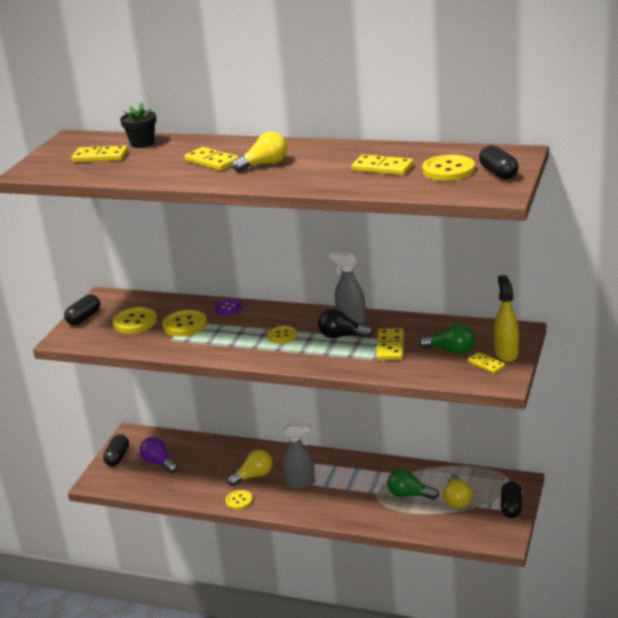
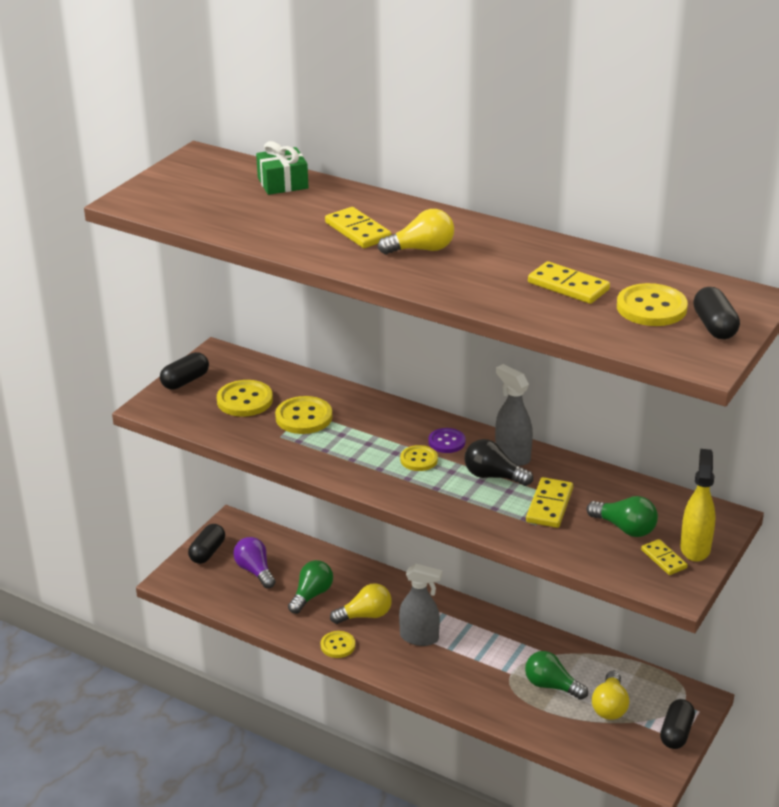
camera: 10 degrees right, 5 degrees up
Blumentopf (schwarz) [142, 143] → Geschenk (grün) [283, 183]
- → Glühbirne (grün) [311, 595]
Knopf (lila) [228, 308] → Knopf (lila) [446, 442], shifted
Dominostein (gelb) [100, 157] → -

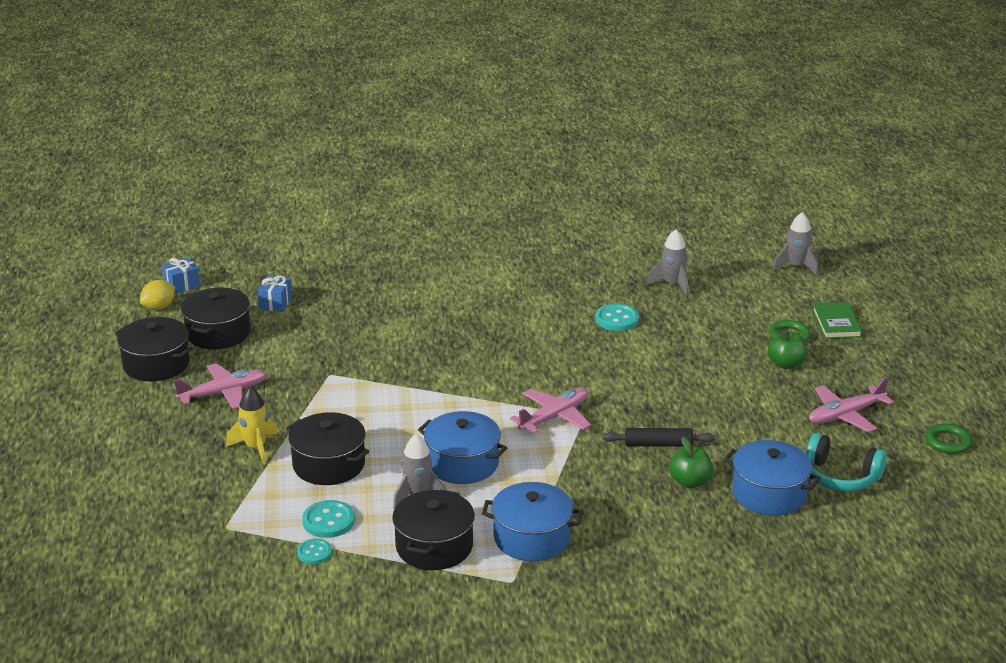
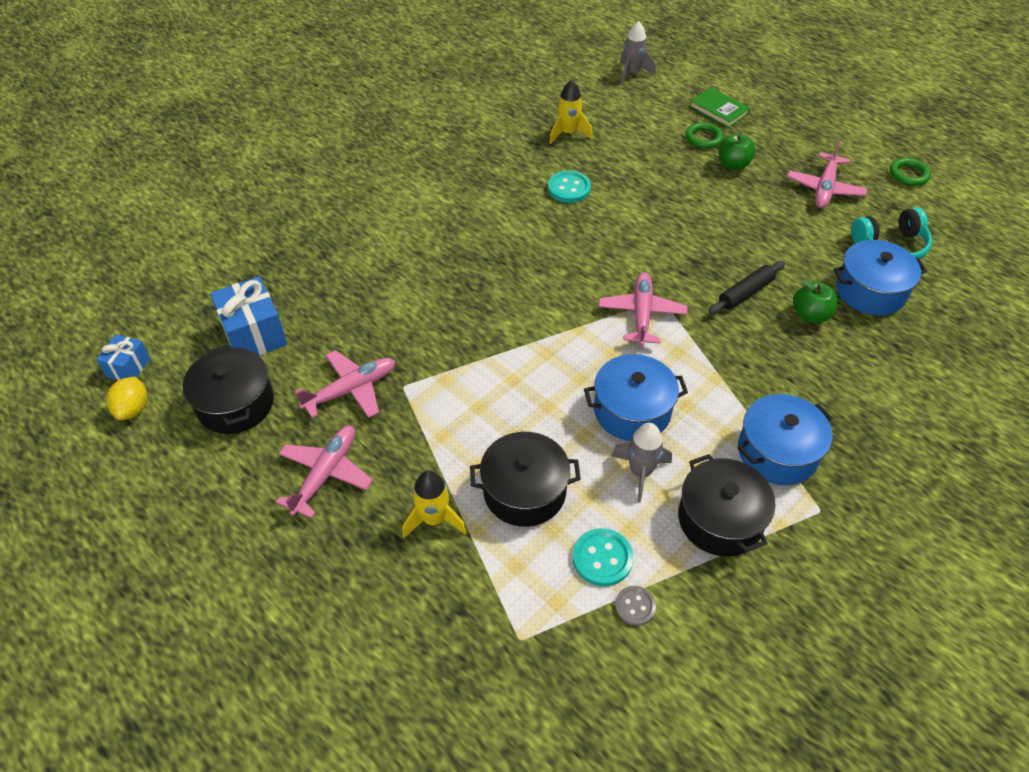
camera: 40 degrees left, 20 degrees up
Geschenk (blau) [275, 303] → Geschenk (blau) [254, 334], x1.73
- → Flugzeug (rosa) [351, 390]
Rakete (grau) [672, 284] → Rakete (gelb) [568, 133]
Knopf (türkis) [314, 553] → Knopf (grau) [635, 606]
Kochtopf (schwarz) [156, 364] → -

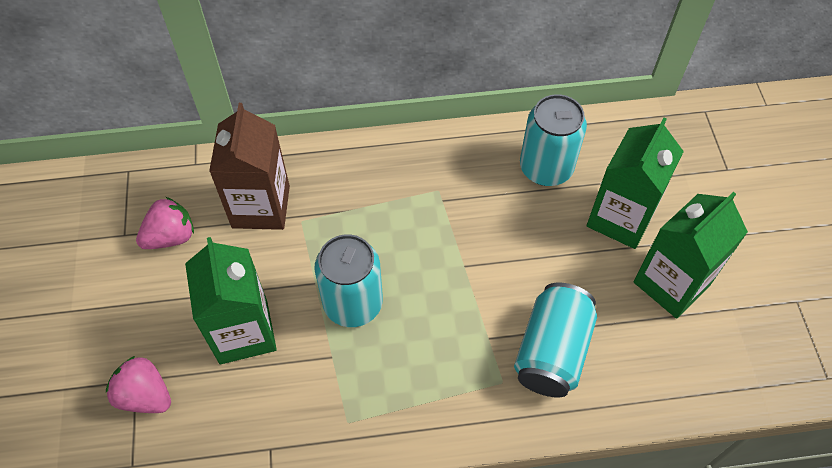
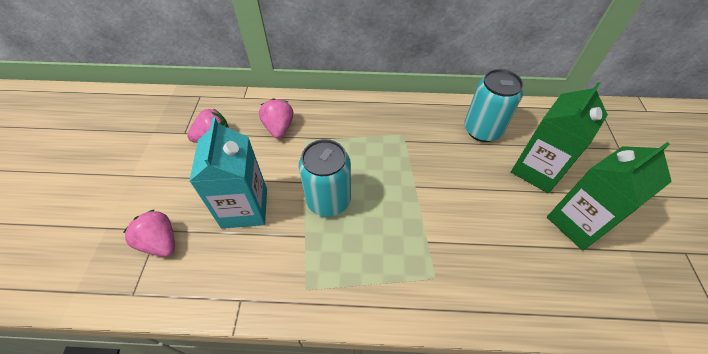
camera: 10 degrees right, 5 degrees down
Getränkekarton (grün) [243, 332] → Getränkekarton (türkis) [244, 208]
Getränkekarton (braun) [261, 206] → Erdbeere (rosa) [279, 128]
Dose (türkis) [551, 351] → -

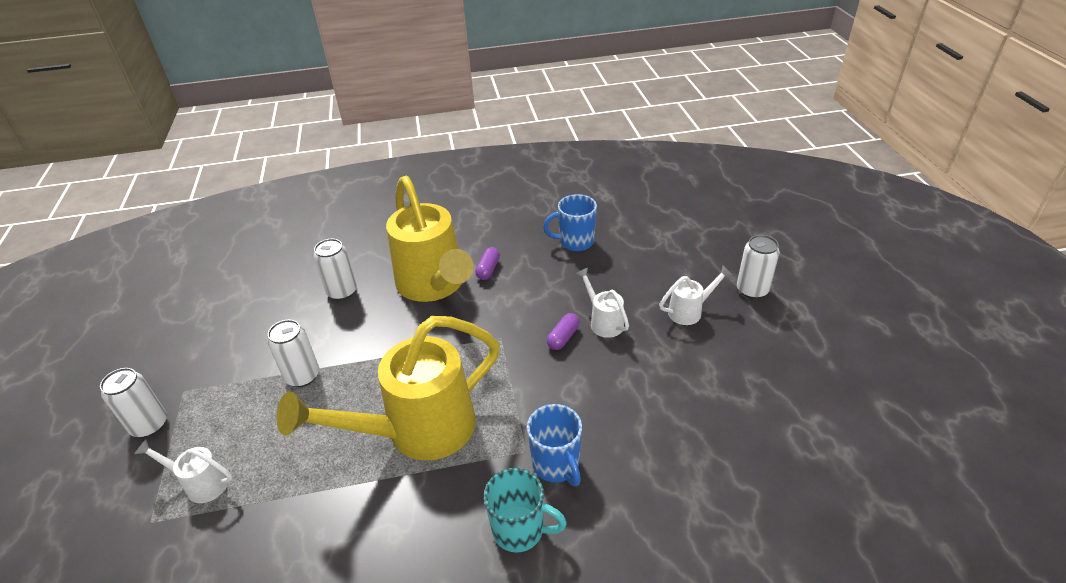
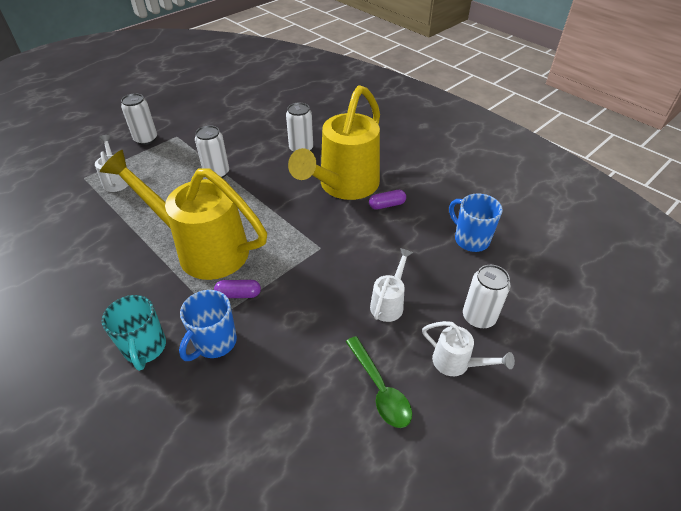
camera: 55 degrees right, 5 degrees up
Kapsel (lila) [563, 337] → Kapsel (lila) [238, 294], shifted
- → Löffel (grün) [379, 388]
Dose (weiß) [752, 290] → Dose (weiß) [478, 317], shifted

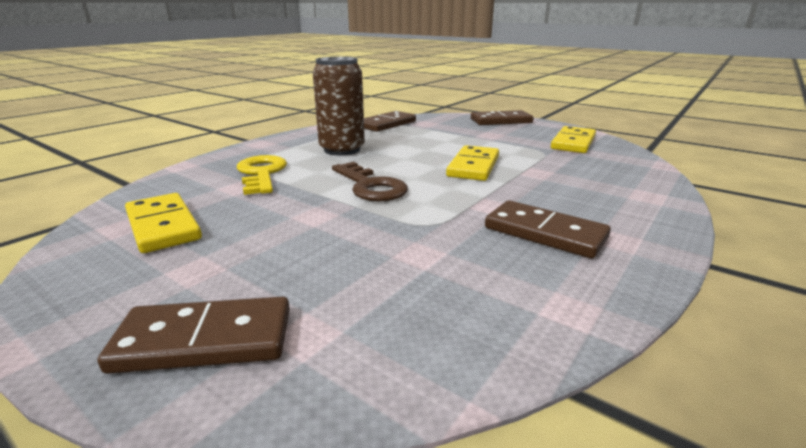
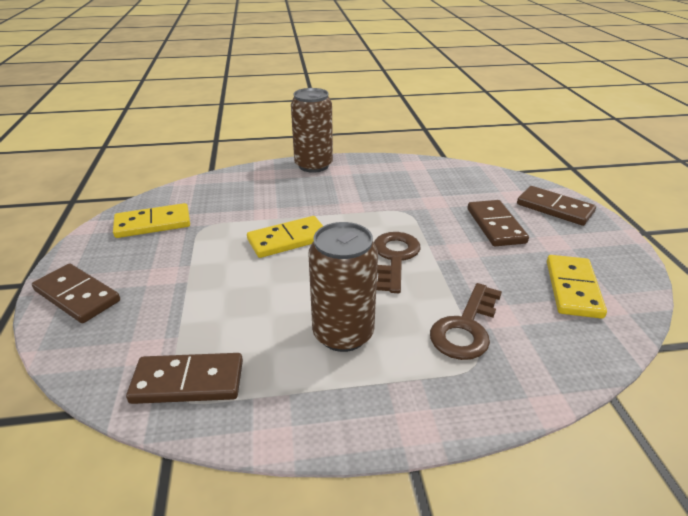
camera: 135 degrees left, 10 degrees up
- → Dose (braun) [313, 165]
Schlüssel (gelb) [261, 173] → Schlüssel (braun) [466, 328]
Dominostein (braun) [544, 233] → Dominostein (braun) [496, 225], shifted

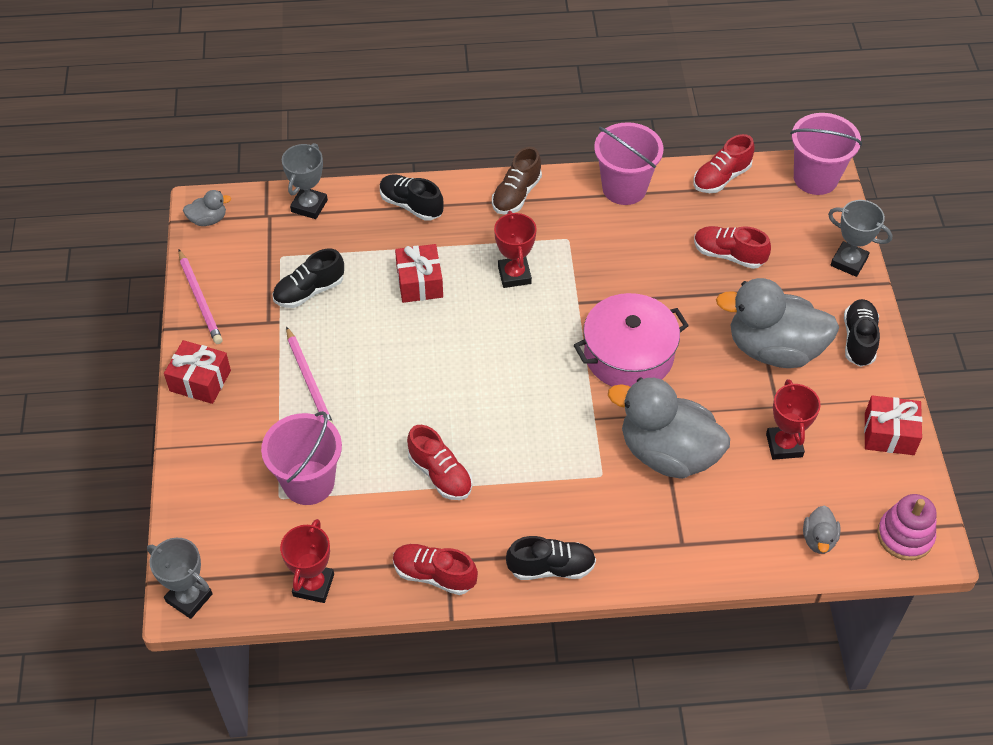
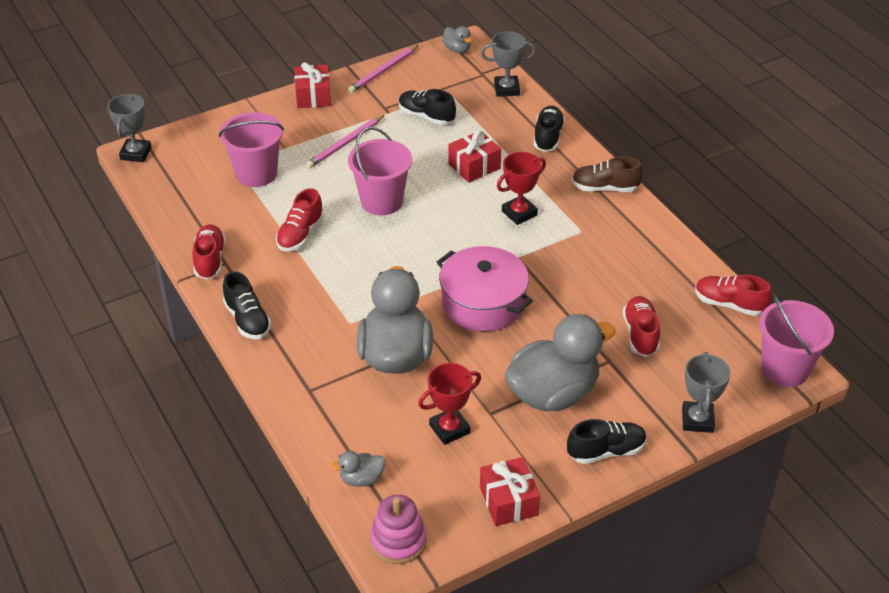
camera: 65 degrees right, 10 degrees down
Eimer (rosa) [624, 188] → Eimer (rosa) [381, 201], shifted
Ente (grau) [774, 349] → Ente (grau) [553, 393], 75 degrees clockwise
Pokal (rot) [313, 585] → -

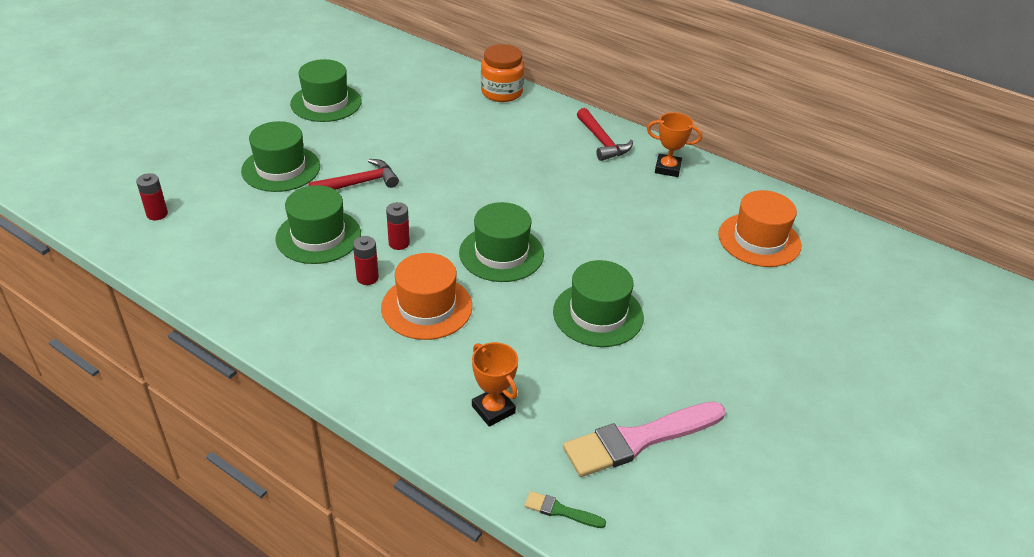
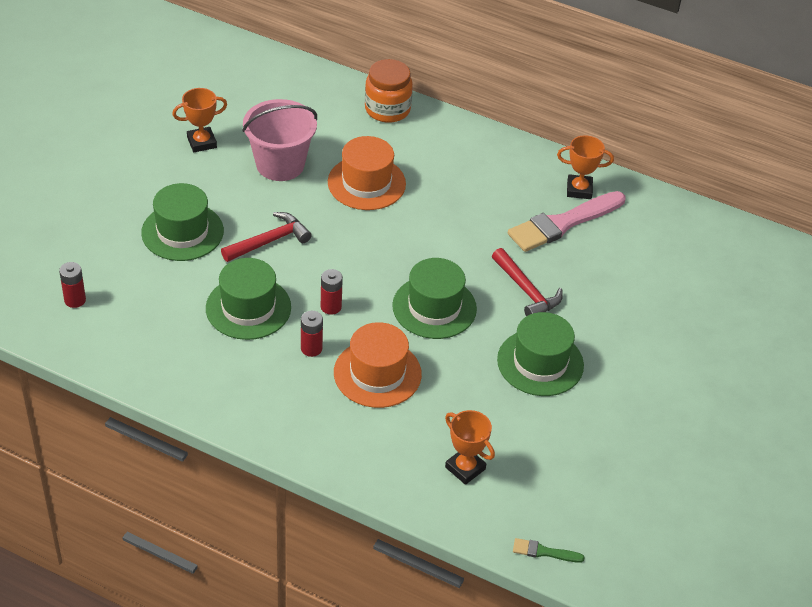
camera: 10 degrees left, 5 degrees up
Hut (grün) [326, 103] → Pokal (orange) [202, 142]
- → Eimer (rosa) [280, 164]
Hut (orange) [759, 240] → Hut (orange) [366, 183], shifted
Hammer (rot) [602, 141] → Hammer (rot) [526, 291], shifted
Pinsel (rosa) [639, 439] → Pinsel (rosa) [563, 223], shifted

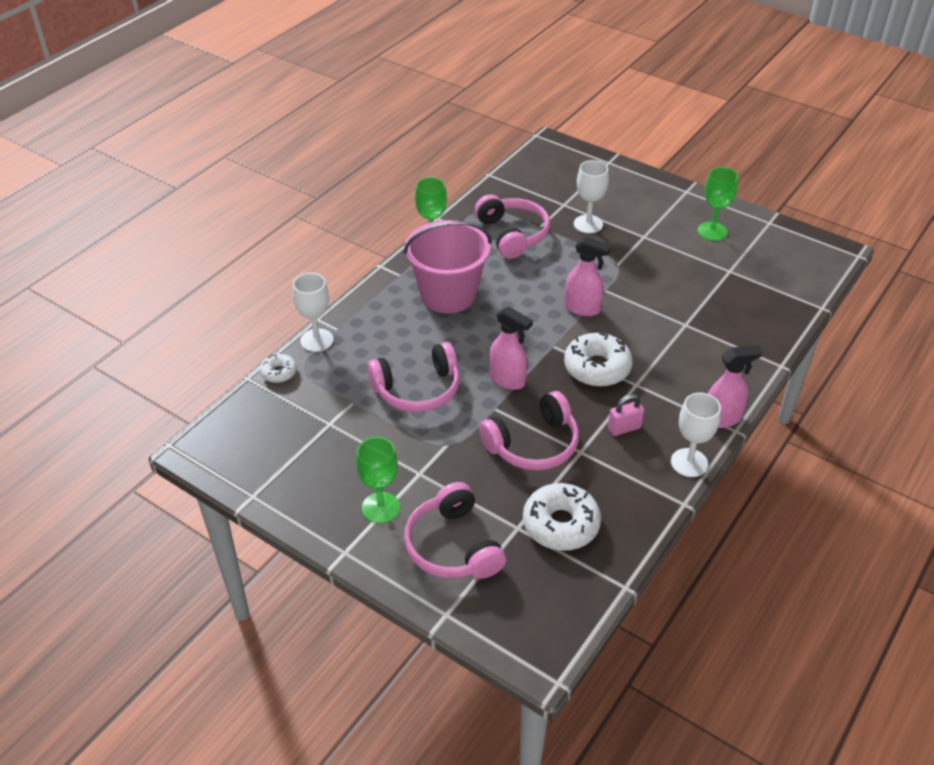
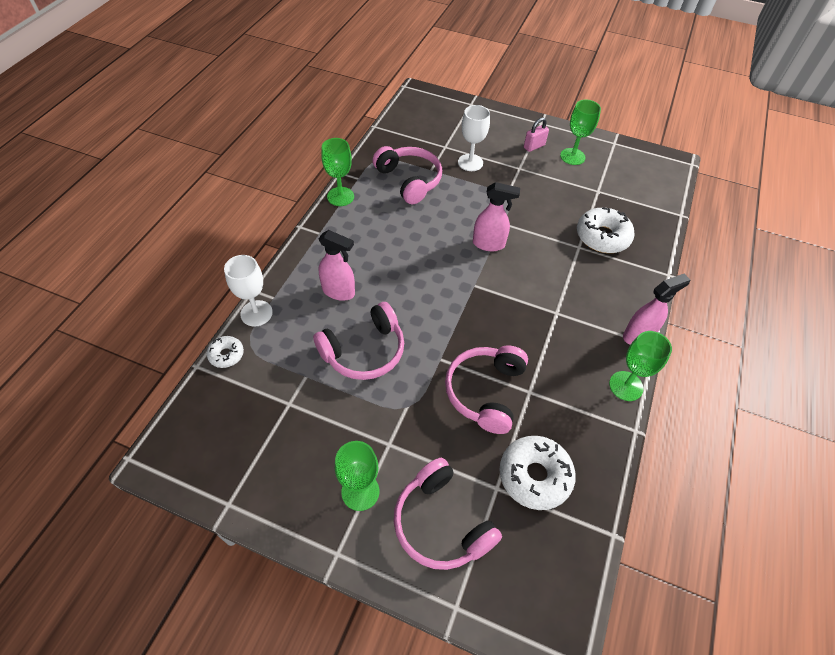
camera: 15 degrees left, 10 degrees up
Sprühflasche (rosa) [507, 380] → Sprühflasche (rosa) [339, 291], shifted
Kopfhörer (rosa) [533, 444] → Kopfhörer (rosa) [485, 392], 150 degrees clockwise
Vorhängeschloss (rosa) [624, 428] → Vorhängeschloss (rosa) [534, 146], shifted
Donut (weiß) [597, 367] → Donut (weiß) [602, 237], shifted
Kelch (weiß) [689, 463] → Kelch (grün) [626, 386]
Eimer (rosa) [448, 295] → -

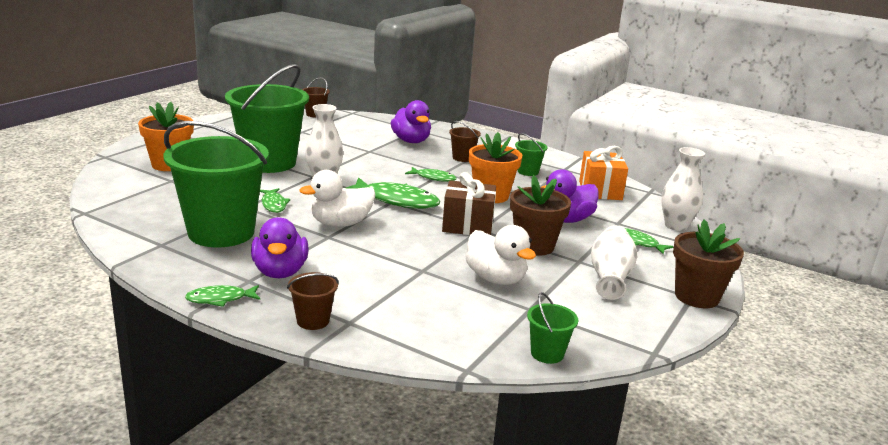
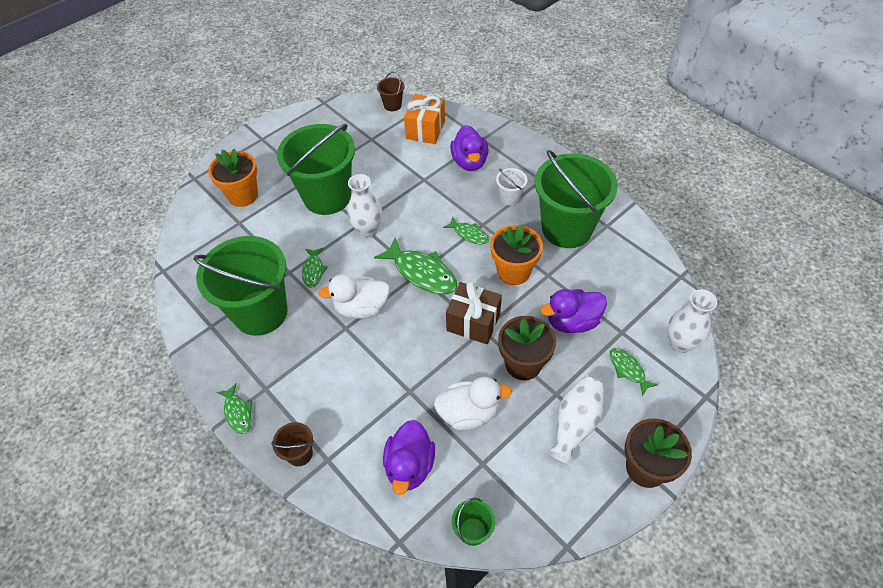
camera: 20 degrees right, 30 degrees up
Fisch (grün) [220, 299] → Fisch (grün) [238, 412], 120 degrees counterclockwise
Ente (lila) [280, 272] → Ente (lila) [410, 466], shifted
Geschenk (orange) [600, 191] → Geschenk (orange) [425, 130], shifted
Ente (weiß) [496, 279] → Ente (weiß) [469, 413], 75 degrees counterclockwise
Eimer (braun) [462, 158] → Eimer (weiß) [510, 198]
Eimer (grün) [528, 172] → Eimer (grün) [566, 228], x2.40

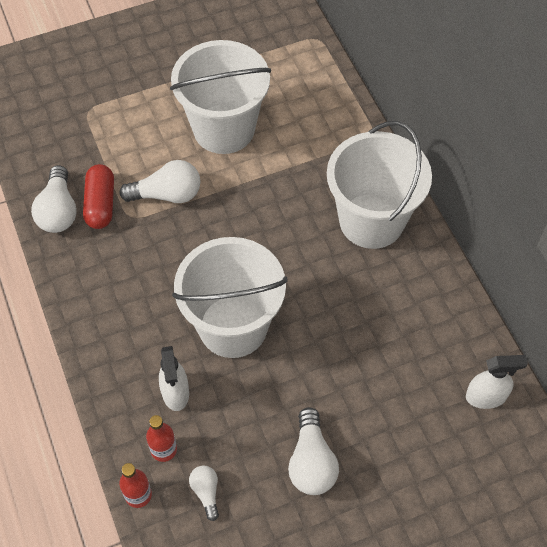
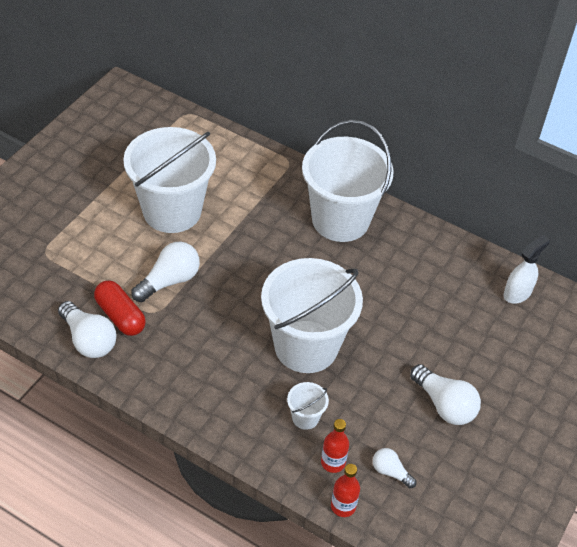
camera: 40 degrees left, 10 degrees down
Sprühflasche (weiß) [175, 393] → Eimer (weiß) [305, 417]

